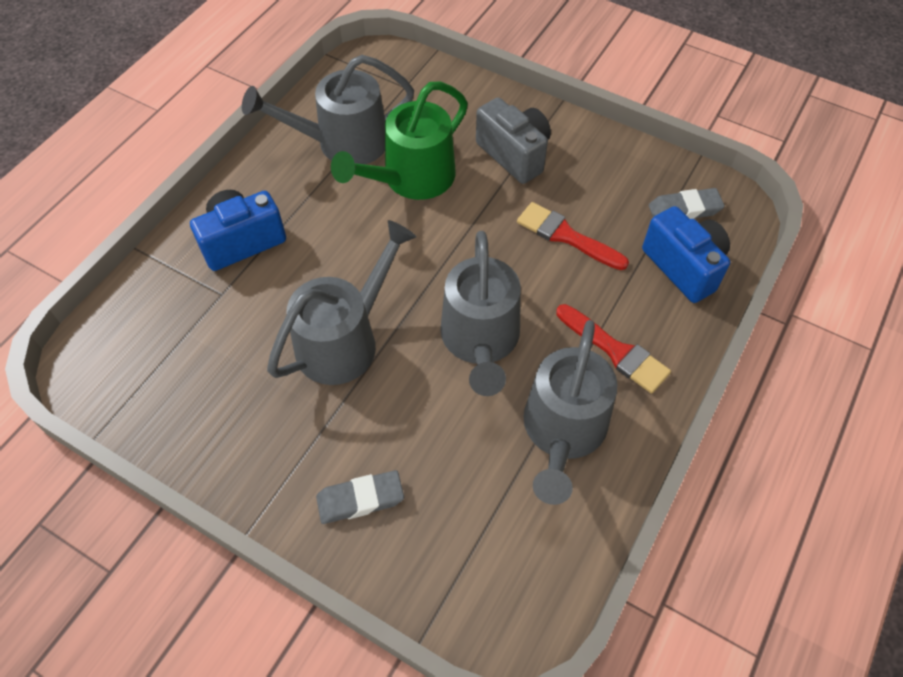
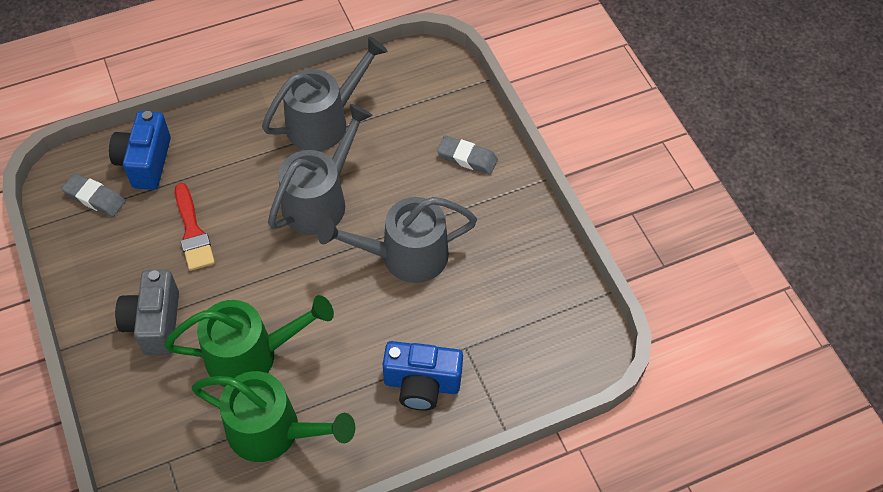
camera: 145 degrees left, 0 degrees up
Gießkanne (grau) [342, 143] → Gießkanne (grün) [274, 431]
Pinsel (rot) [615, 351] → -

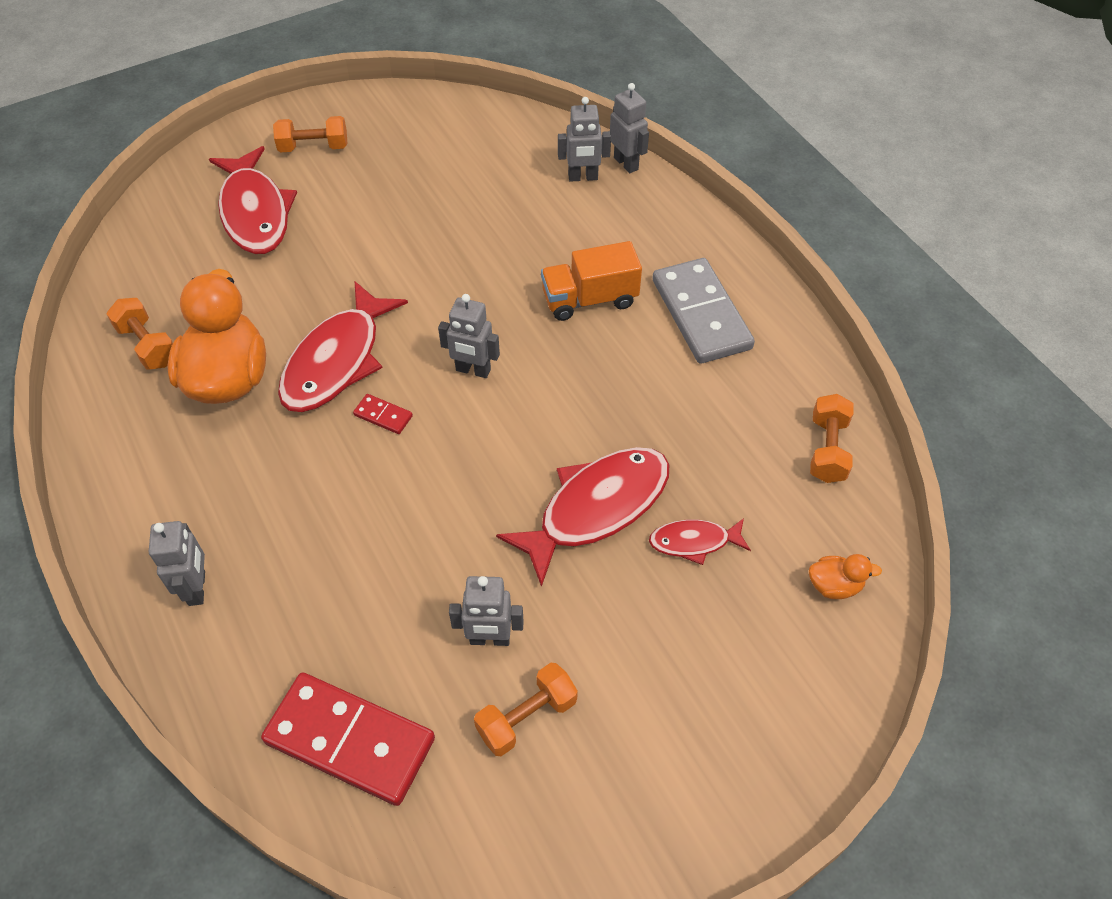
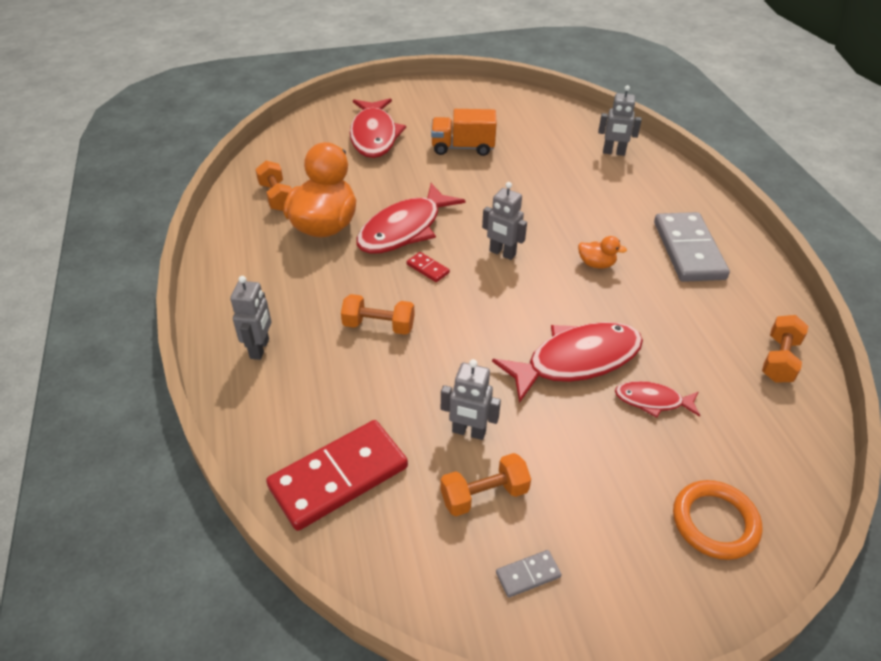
camera: 15 degrees right, 10 degrees down
Dominostein (rot) [349, 741] → Dominostein (rot) [339, 477], 75 degrees counterclockwise
Hantel (orange) [314, 147] → Hantel (orange) [379, 325], shifted
Lastwagen (orange) [589, 299] → Lastwagen (orange) [462, 147], shifted
- → Dominostein (grau) [528, 574]
Ente (orange) [834, 585] → Ente (orange) [596, 264], shifted
- → Ring (orange) [715, 522]
Roboter (grau) [626, 163] → -

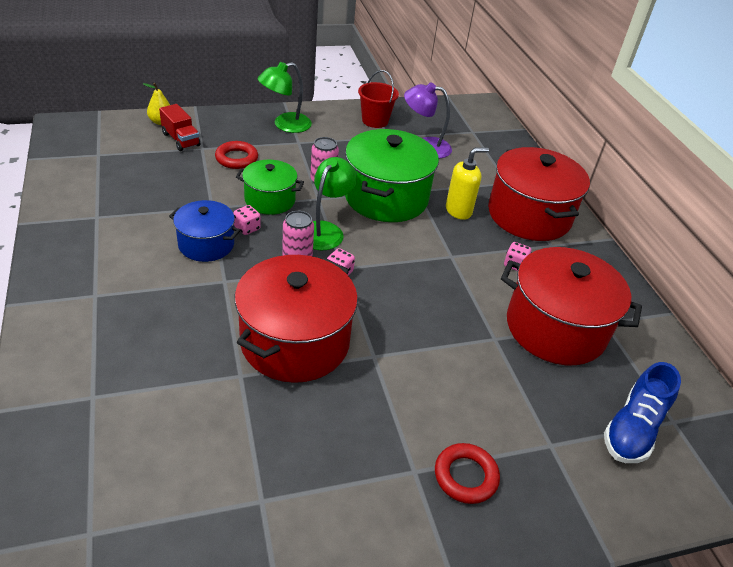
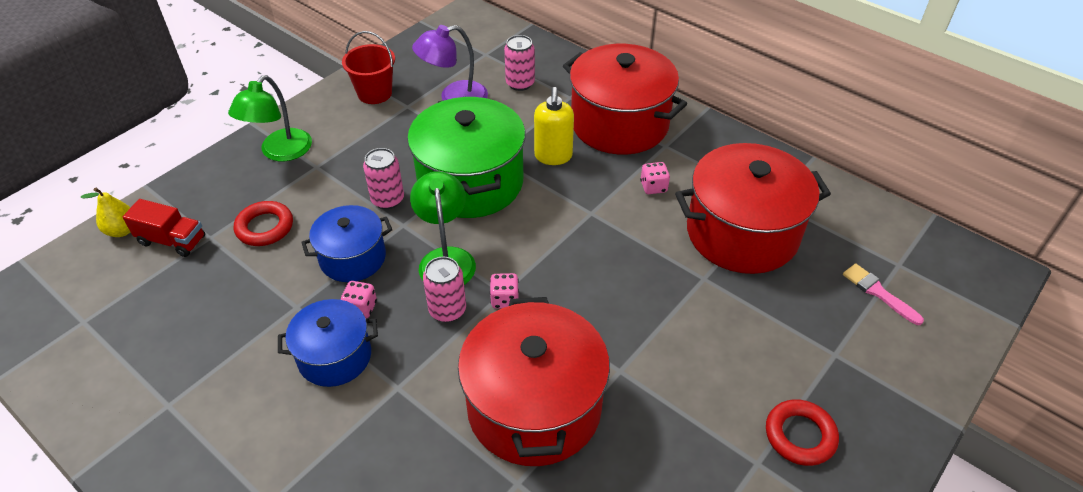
camera: 30 degrees left, 5 degrees up
Kochtopf (grün) [270, 200] → Kochtopf (blau) [353, 258]
- → Dose (rosa) [520, 83]
Seifenspender (gelb) [458, 211] → Seifenspender (gelb) [553, 156], 150 degrees clockwise
Schuh (blau) [633, 428] → Pinsel (rosa) [878, 292]

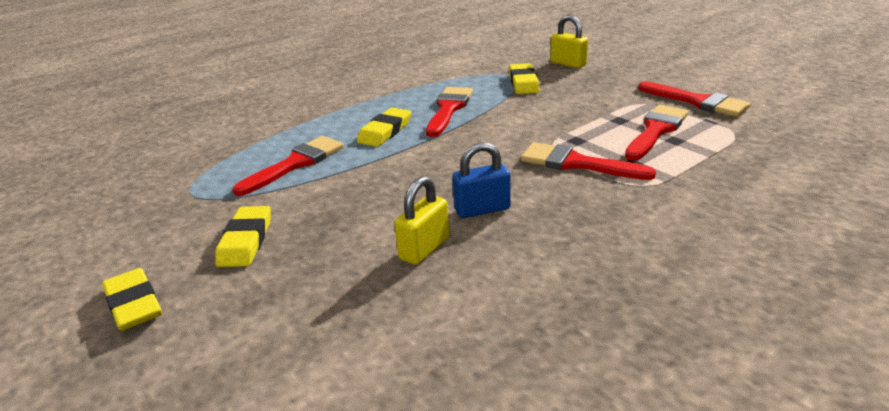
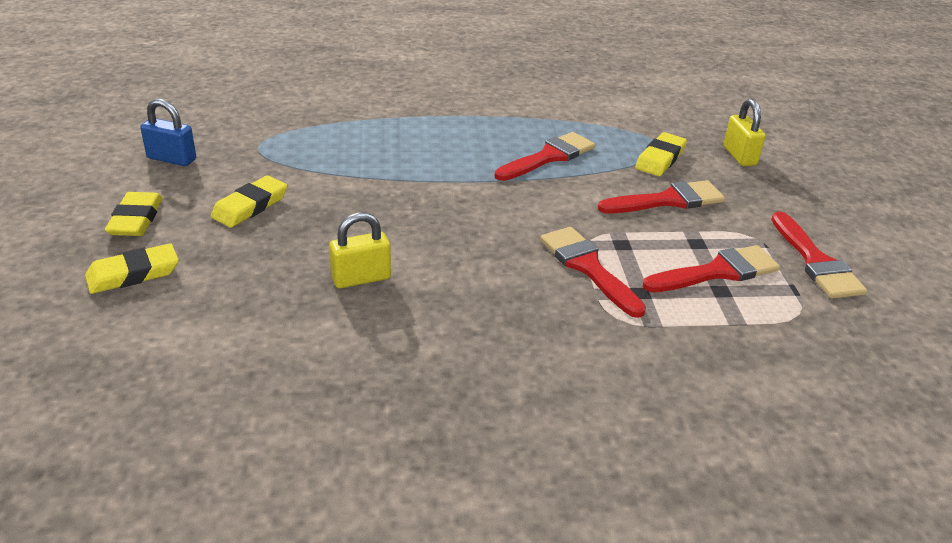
camera: 30 degrees right, 5 degrees up
Radiergummi (gelb) [385, 131] → Radiergummi (gelb) [133, 274], shifted
Vorhängeschloss (blau) [482, 209] → Vorhängeschloss (blau) [171, 159], shifted
Pinsel (rot) [295, 164] → Pinsel (rot) [668, 200], shifted

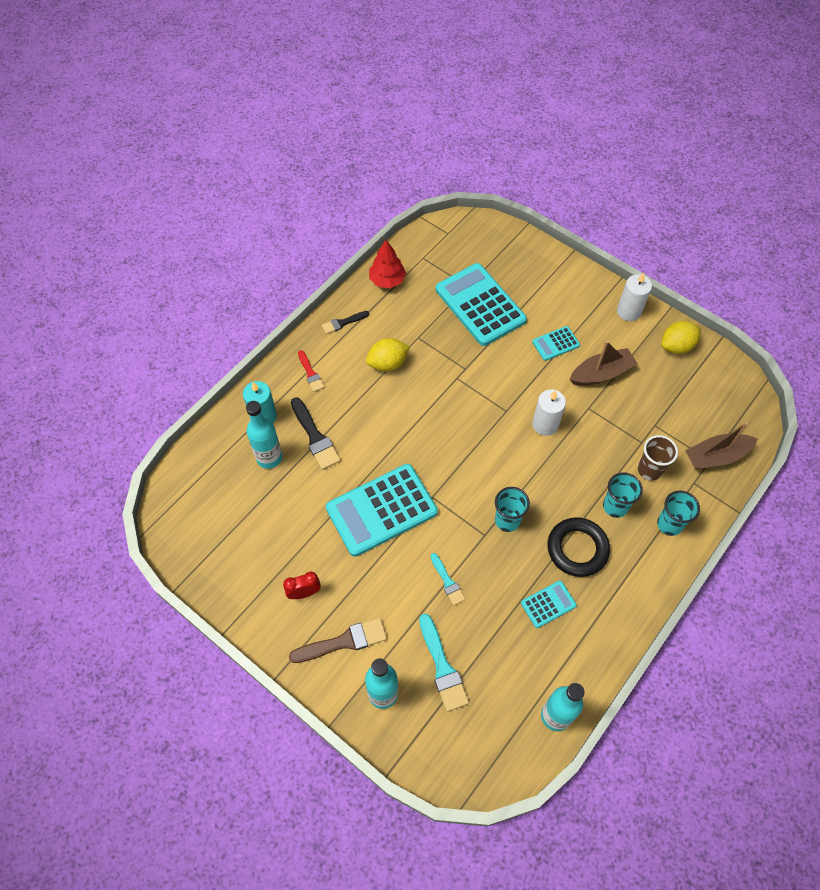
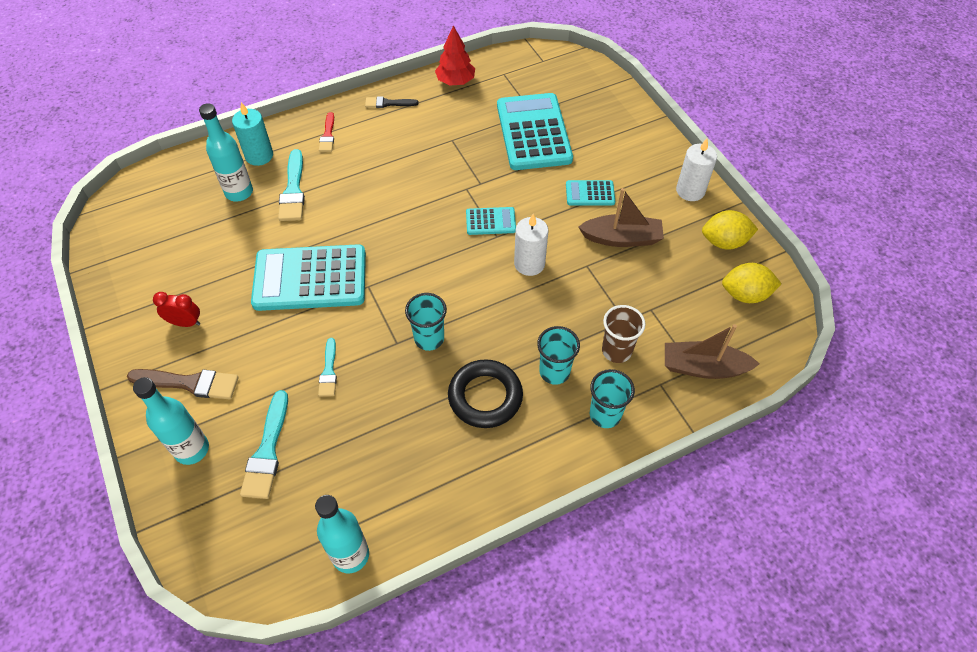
camera: 25 degrees right, 5 degrees down
Pinsel (schwarz) [315, 437] → Pinsel (türkis) [293, 190]
Taschenrechner (türkis) [548, 604] → Taschenrechner (türkis) [490, 221], shifted
Zitrone (gelb) [387, 363] → Zitrone (gelb) [745, 294], shifted

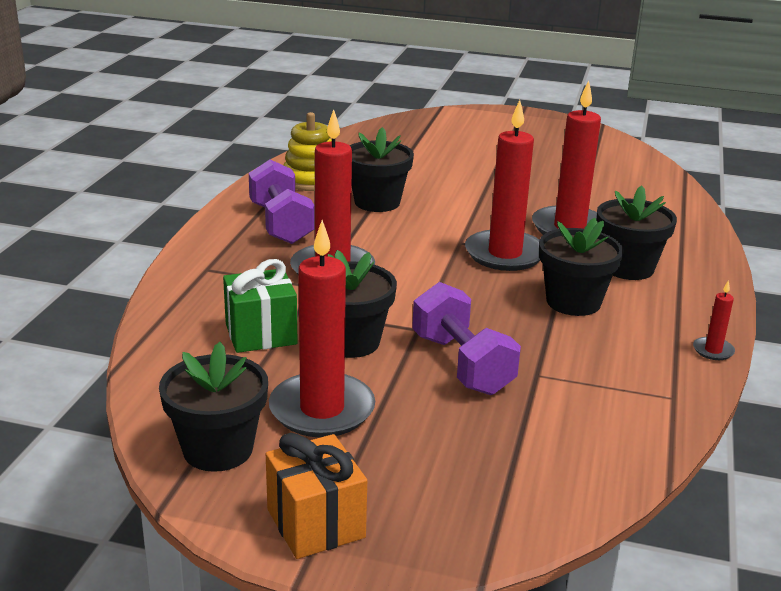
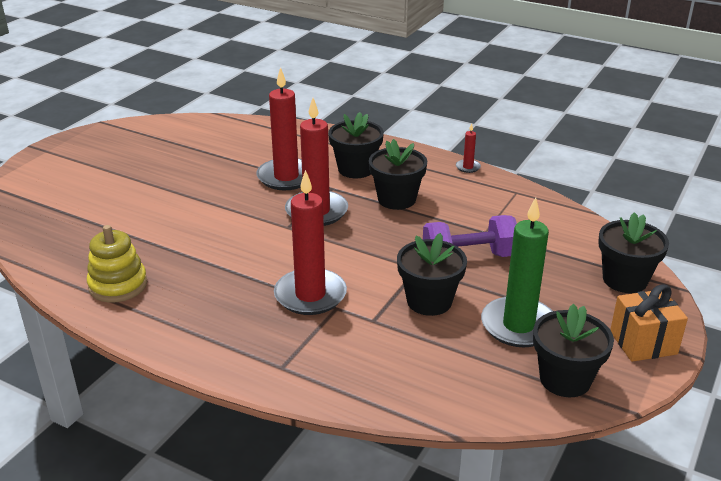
camera: 75 degrees left, 5 degrees up
Kerze (rot) [322, 409] → Kerze (grün) [518, 325]
Blumentopf (schwarz) [377, 202] → Blumentopf (schwarz) [624, 280], shifted
Geschenk (grün) [261, 334] → -
Hantel (lila) [281, 224] → -

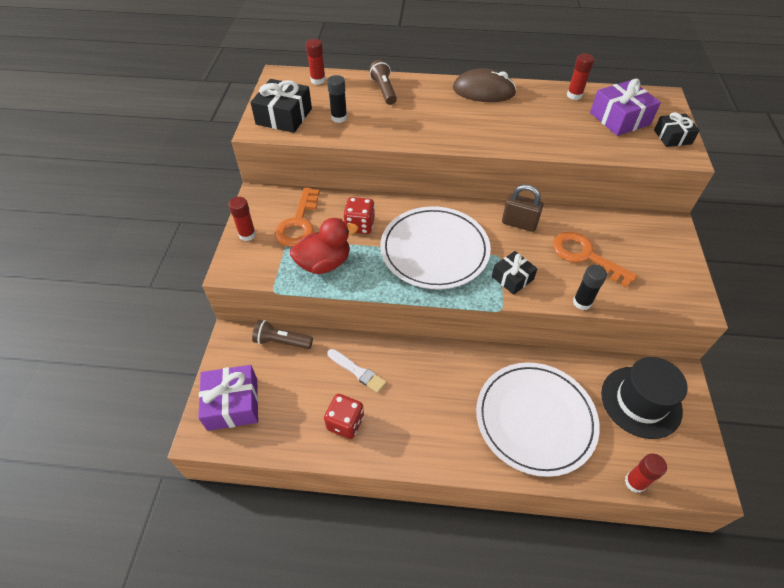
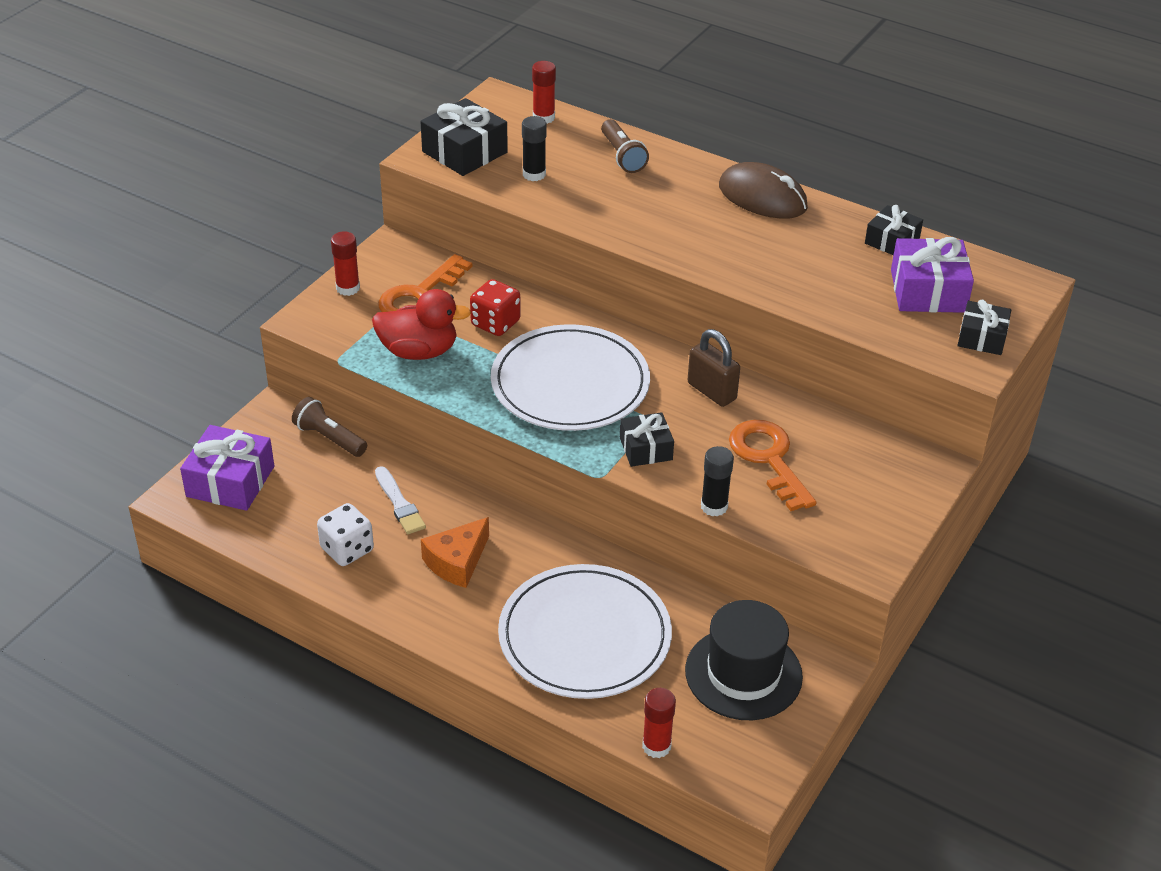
camera: 25 degrees right, 10 degrees down
Spielwürfel (rot) [345, 423] → Spielwürfel (weiß) [347, 549]
- → Käse (orange) [457, 562]
Taschenlampe (braun) [384, 90] → Taschenlampe (braun) [622, 156], 150 degrees clockwise
Klebestift (rot) [574, 95] → Geschenk (schwarz) [892, 241]

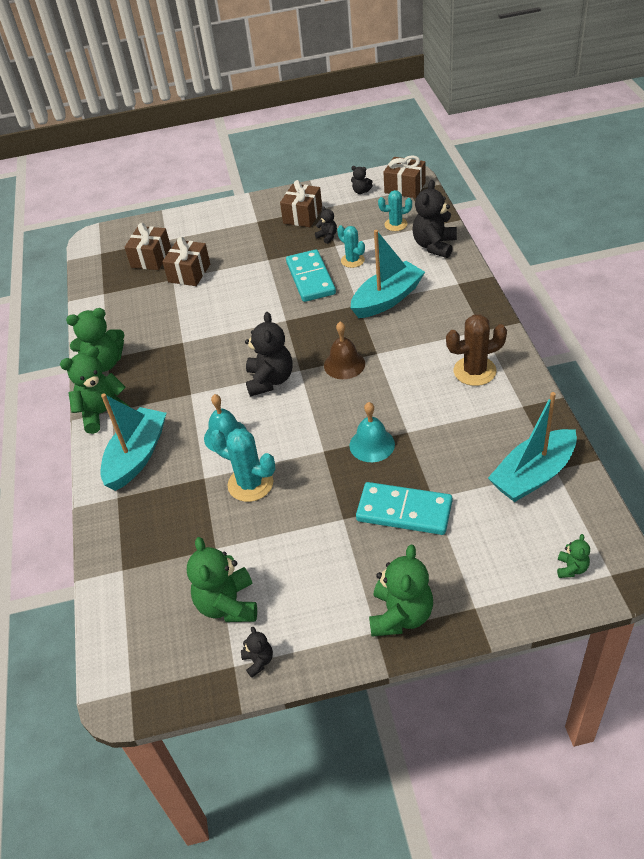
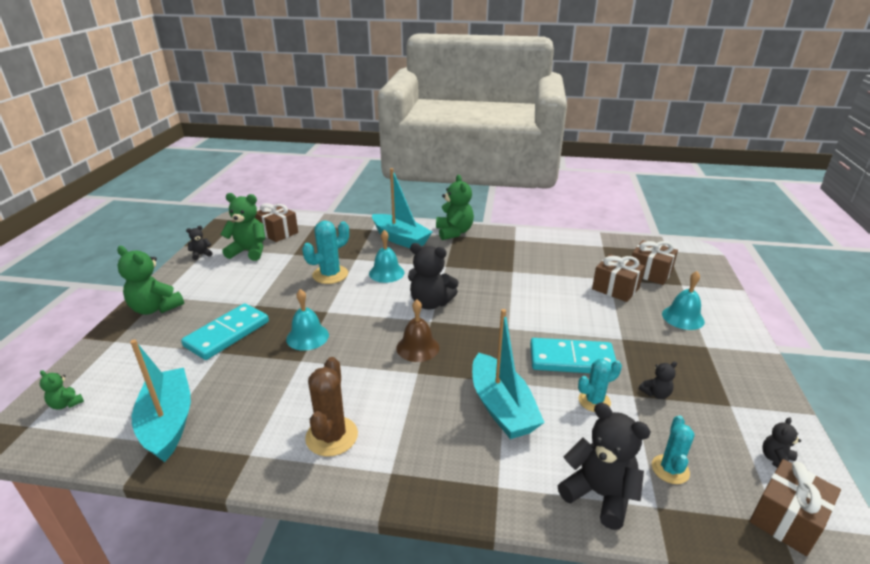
camera: 105 degrees right, 15 degrees down
Teddybär (schwarz) [258, 661] → Teddybär (schwarz) [201, 254], 150 degrees clockwise
Geschenk (braun) [302, 216] → Geschenk (braun) [278, 232], shifted
- → Glocke (türkis) [683, 317]
Teddybär (grün) [104, 363] → -

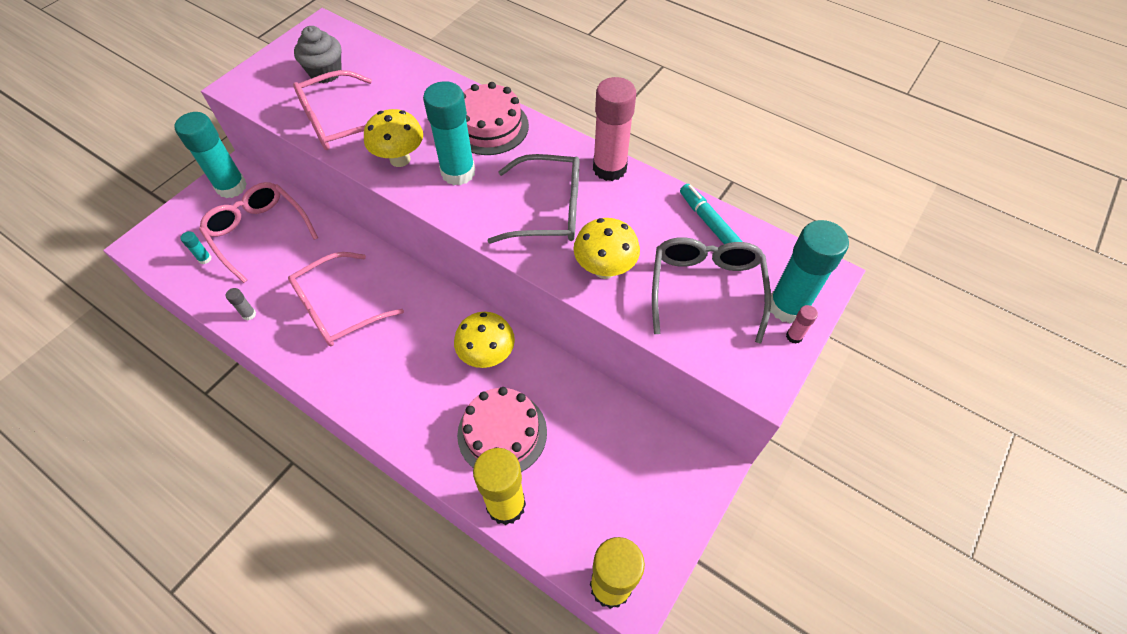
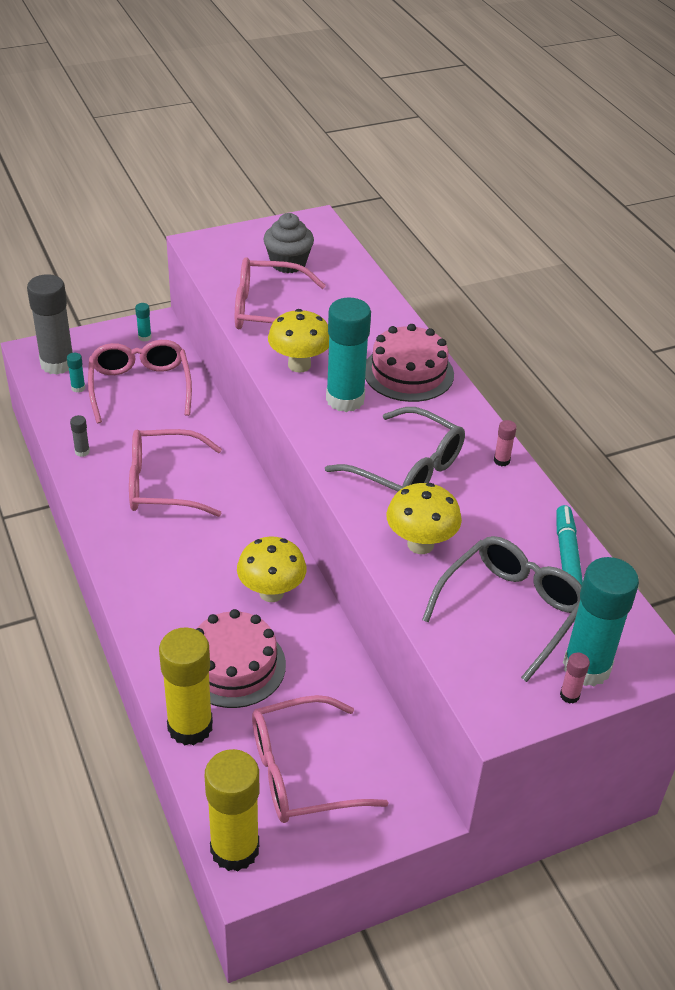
camera: 30 degrees right, 15 degrees down
- → Klebestift (grau) [57, 364]
Klebestift (türkis) [231, 187] → Klebestift (türkis) [144, 337], x0.40
- → Brille (rosa) [302, 772]
Klebestift (rosa) [609, 168] → Klebestift (rosa) [501, 460], x0.40

